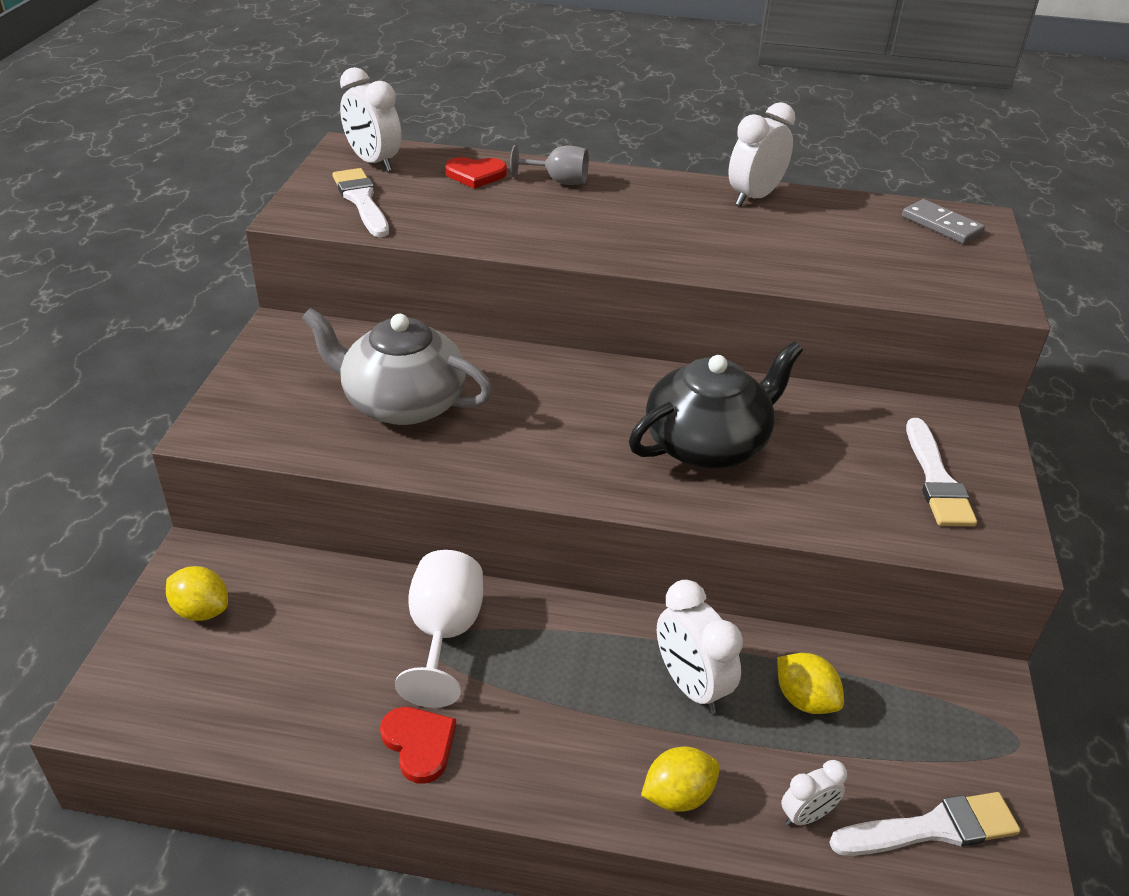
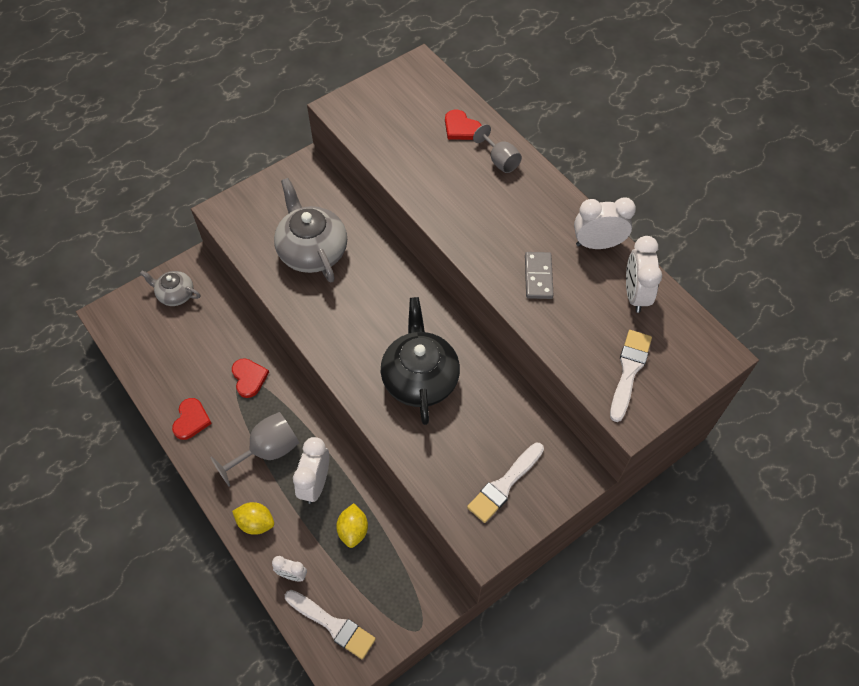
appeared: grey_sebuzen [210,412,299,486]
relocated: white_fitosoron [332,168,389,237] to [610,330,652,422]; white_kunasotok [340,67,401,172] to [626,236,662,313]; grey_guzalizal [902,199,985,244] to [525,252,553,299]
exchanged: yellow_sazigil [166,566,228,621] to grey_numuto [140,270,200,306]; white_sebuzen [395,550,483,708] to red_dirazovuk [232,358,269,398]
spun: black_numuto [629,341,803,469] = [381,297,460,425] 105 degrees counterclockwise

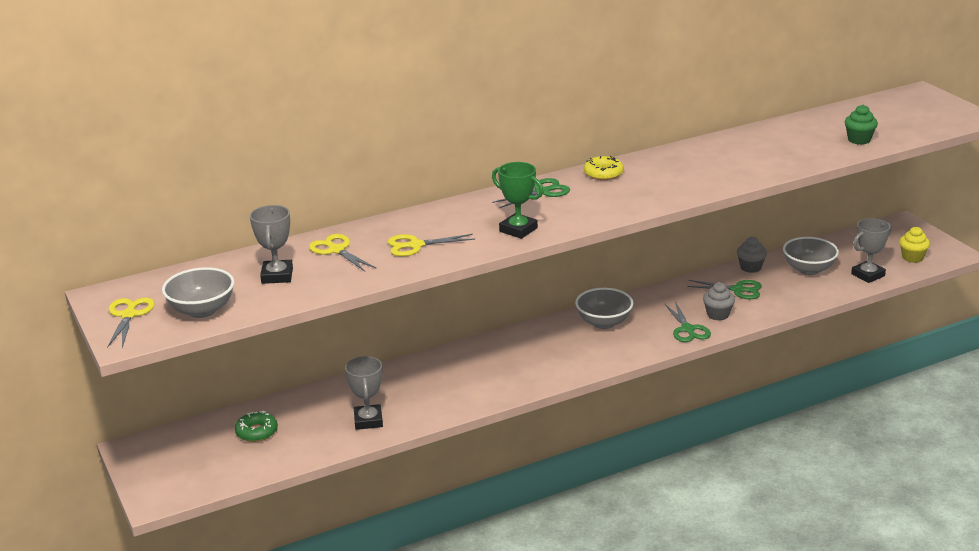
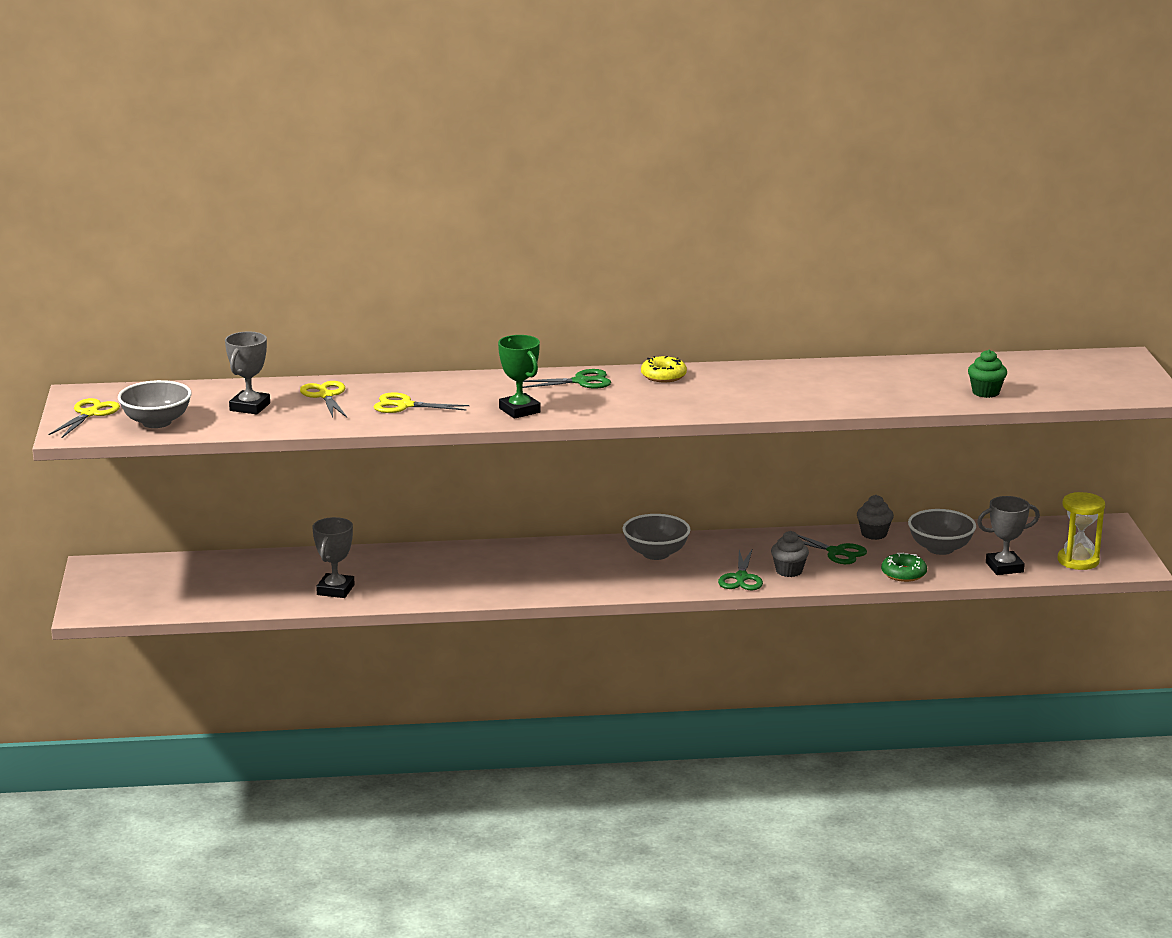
relocated: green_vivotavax [235,411,278,442] to [881,553,927,582]
exchanged: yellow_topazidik [899,227,930,263] to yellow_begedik [1058,492,1105,570]

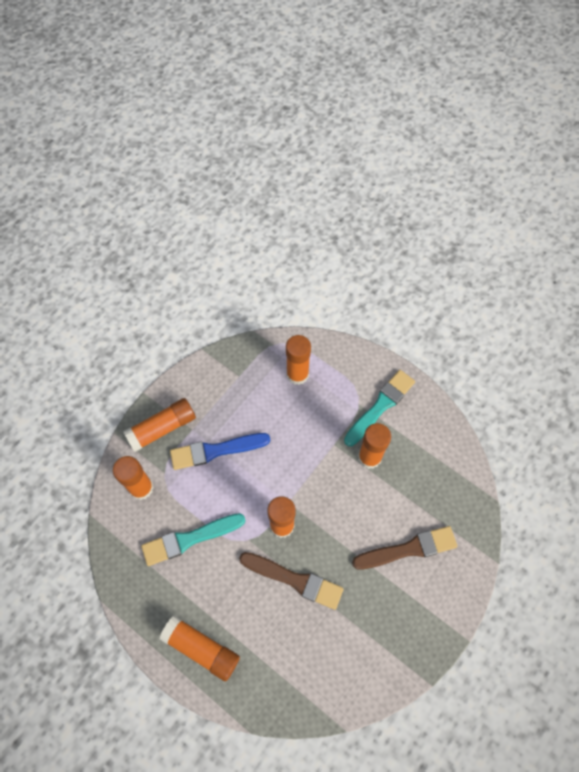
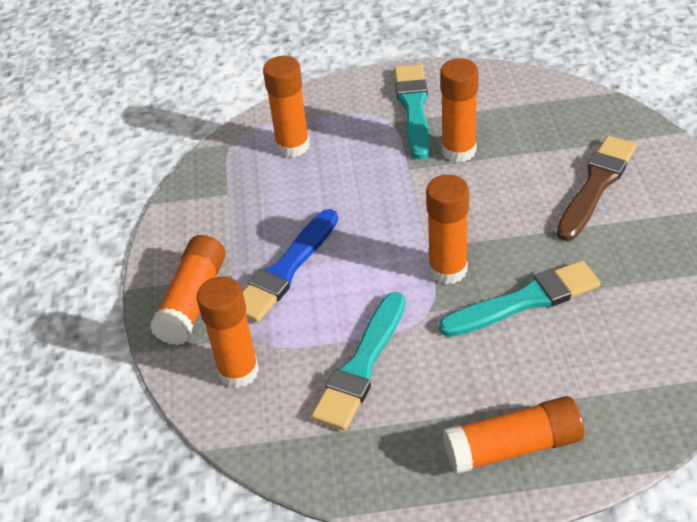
colour: brown_fitosoron [239,552,344,610] to turquoise_fitosoron [439,260,600,337]

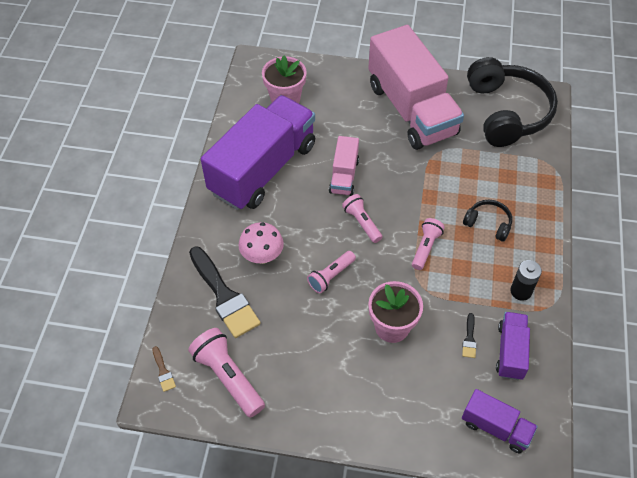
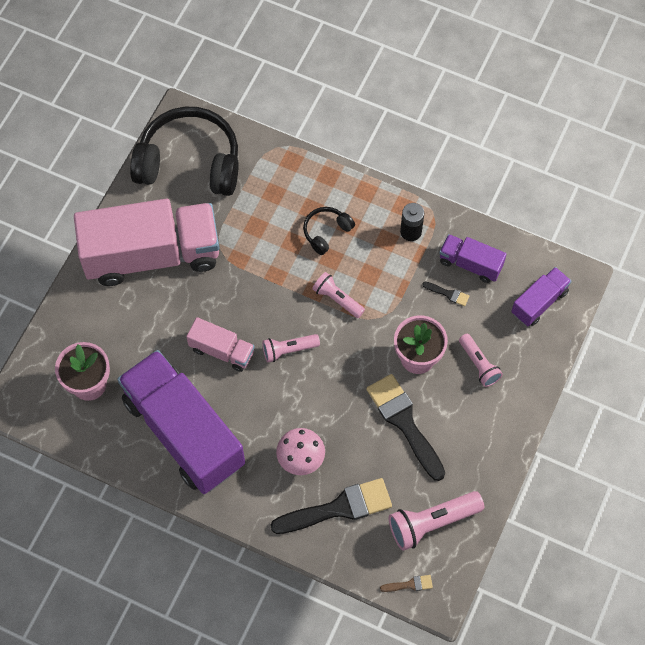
appeared: black_fitosoron [366,374,445,481]
relocated: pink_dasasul [307,251,356,293] to [459,334,503,387]

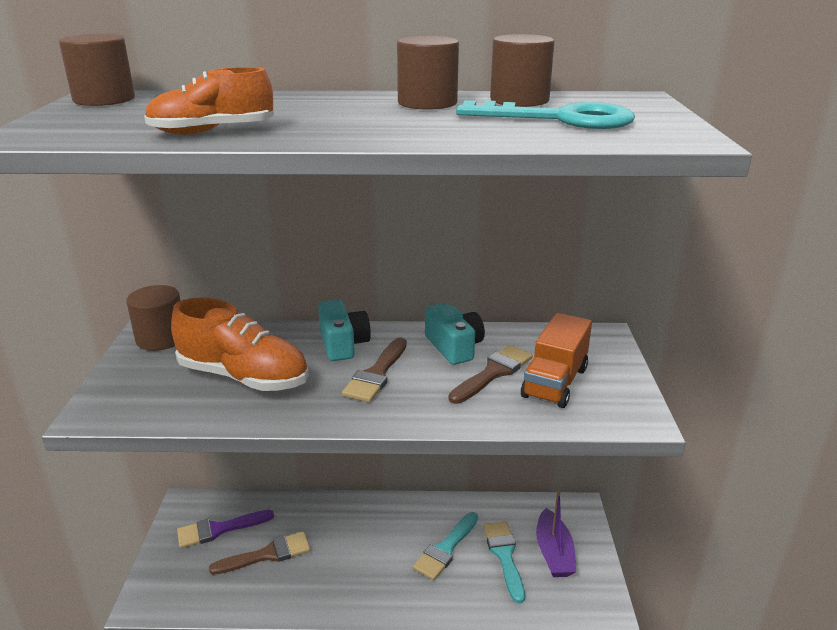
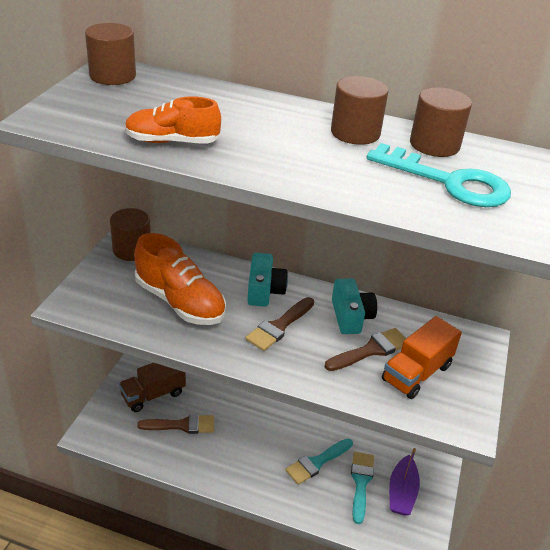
exchanged: purple_fitosoron [177,510,274,548] to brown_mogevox [119,363,186,412]

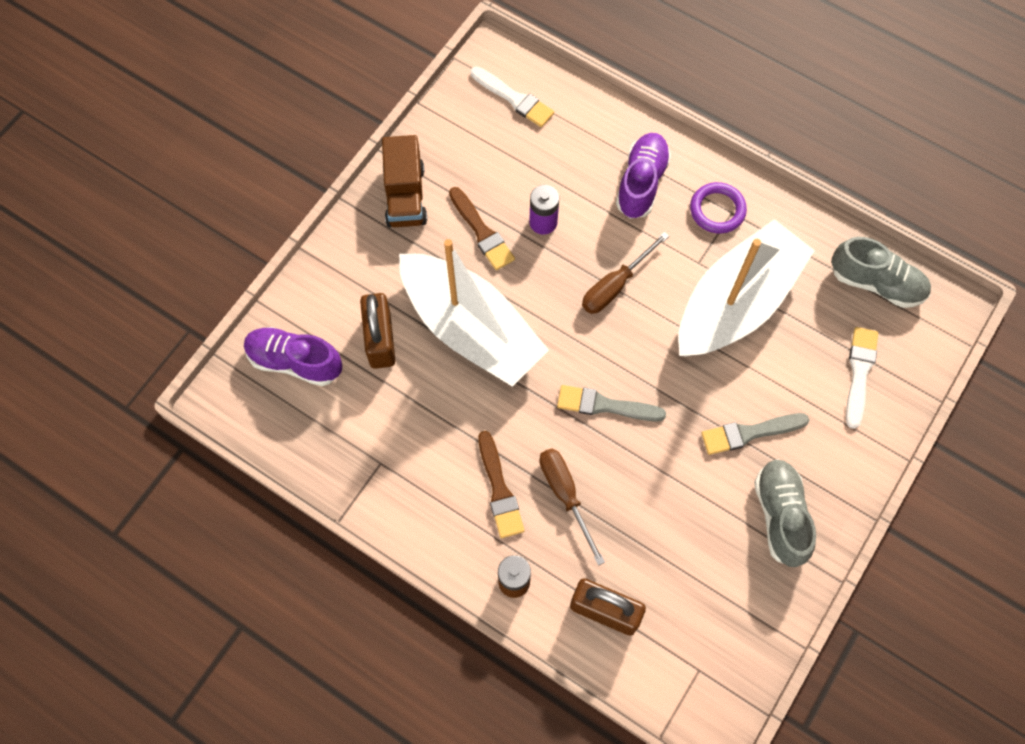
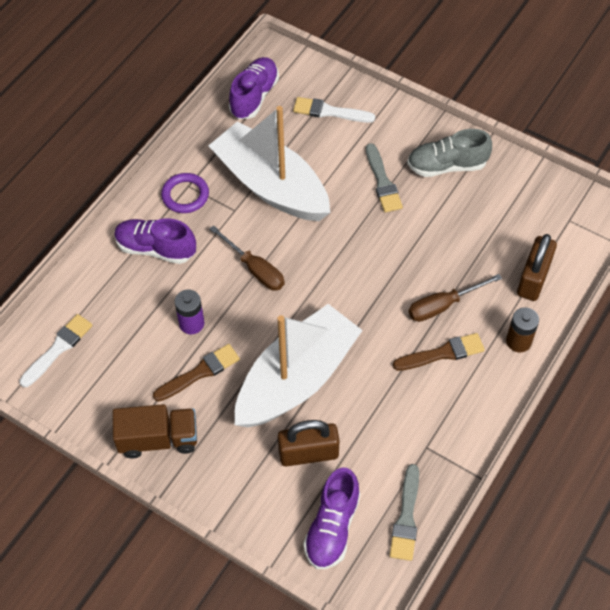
relocated: grey_fitosoron [557,385,666,422] to [390,464,419,561]
colour: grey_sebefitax [832,237,931,308] to purple_sebefitax [229,57,279,119]

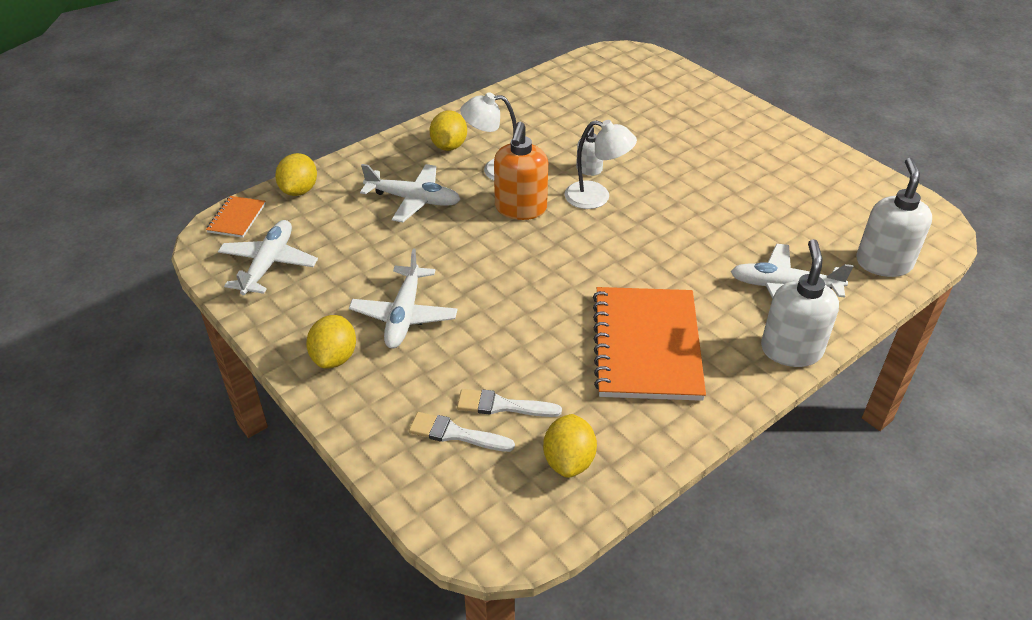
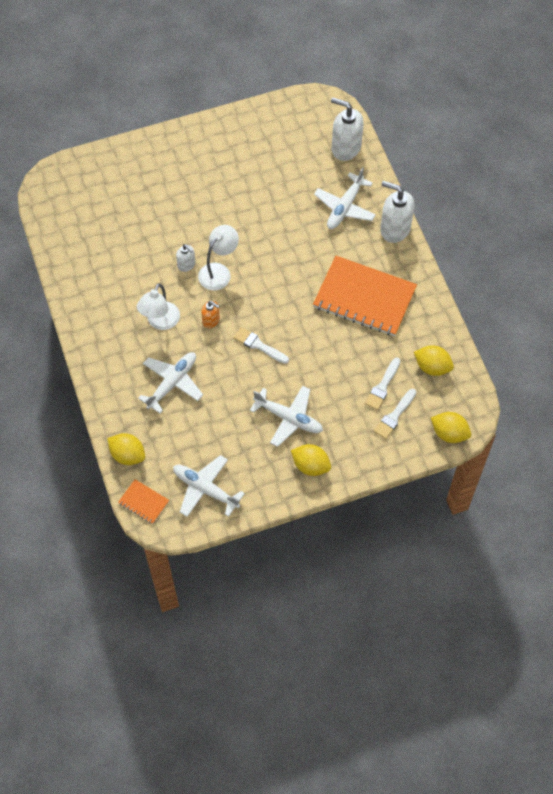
appeared: white_fitosoron [233,327,289,364]
relocated: yellow_sazigil [430,110,467,151] to [431,412,471,443]
size: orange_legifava [494,122,548,220] = [201,301,220,328] x0.53

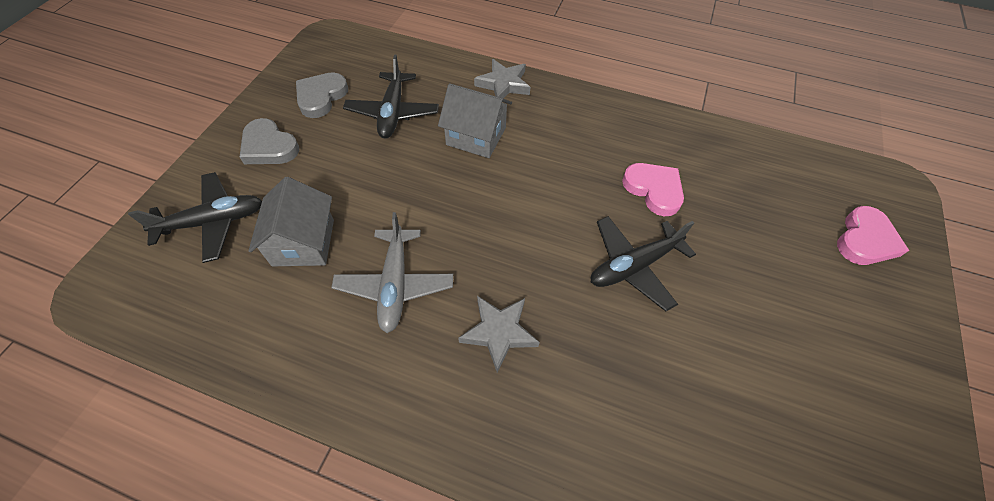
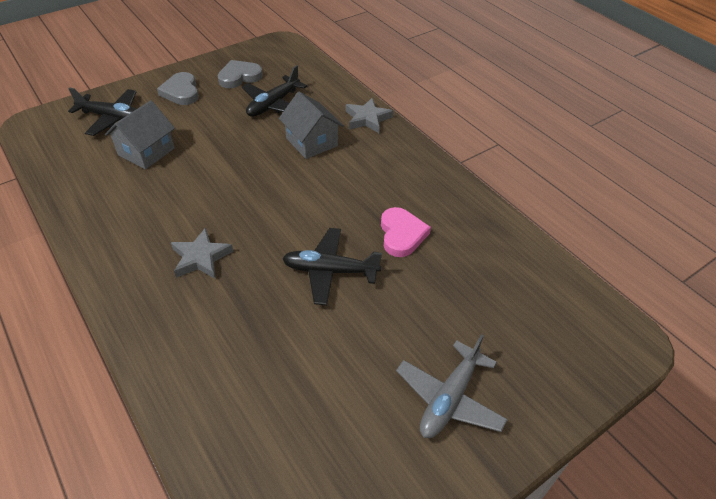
missing: pink_dirazovuk [837,206,909,265]
relocated: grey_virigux [331,212,453,333] to [396,334,508,438]

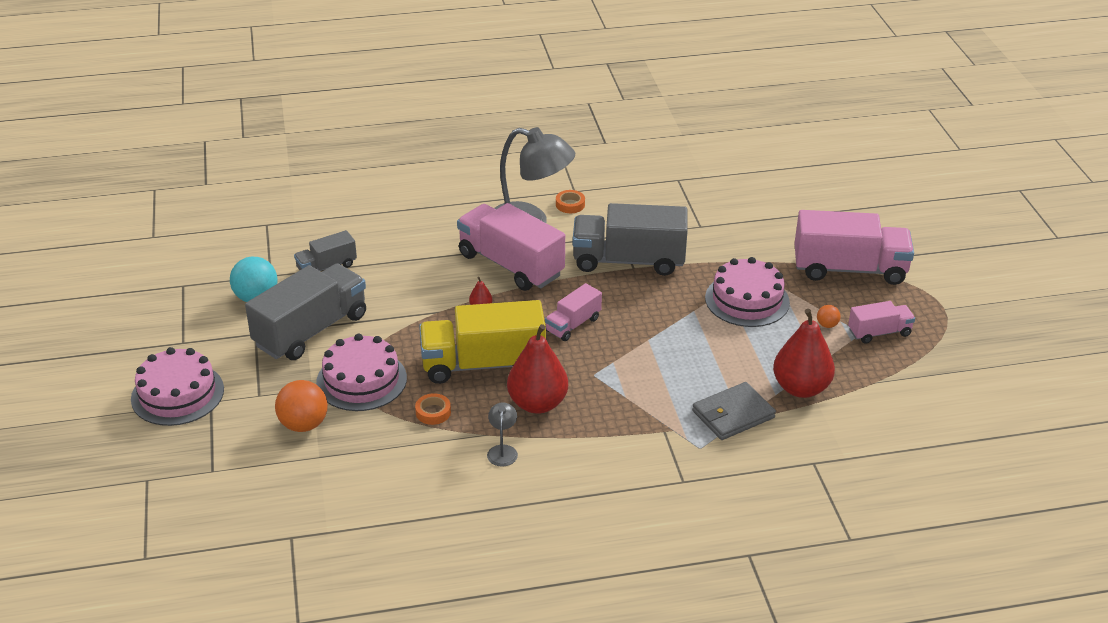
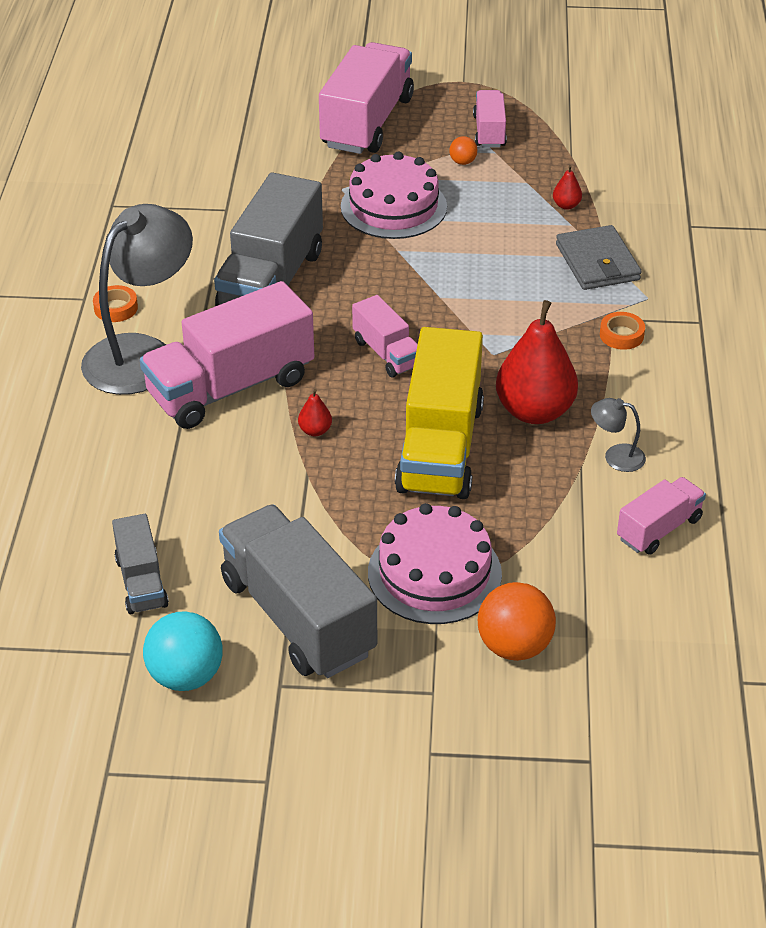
missing: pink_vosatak [131,347,224,426]
appeared: pink_mogevox [617,477,706,555]
relocated: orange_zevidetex [415,393,451,425] to [600,312,645,350]
size: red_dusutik [773,309,835,398] = [553,165,582,210] x0.41

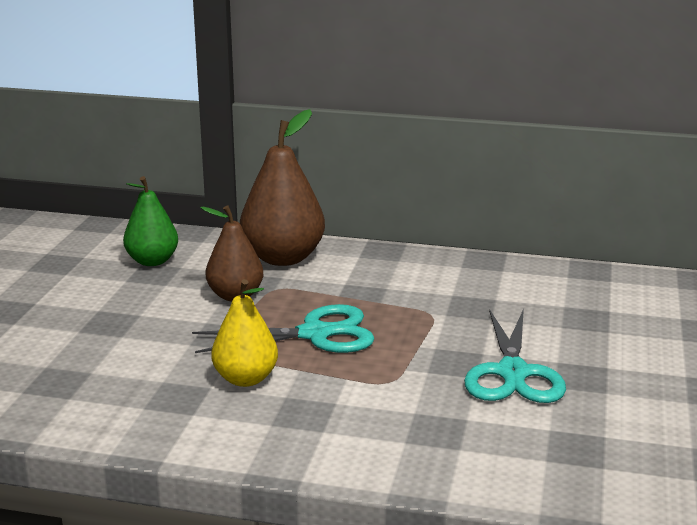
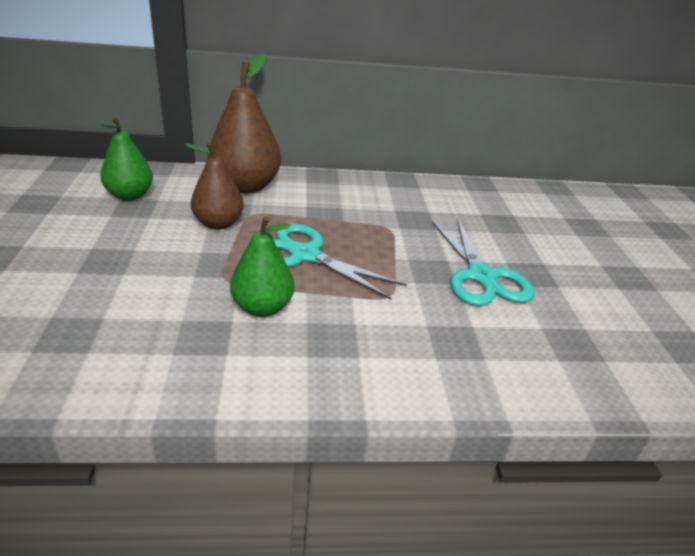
colour: yellow_dusutik [211,279,278,387] to green_dusutik [230,216,294,317]
spun: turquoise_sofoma [192,304,375,353] = [273,224,407,300] 120 degrees counterclockwise

